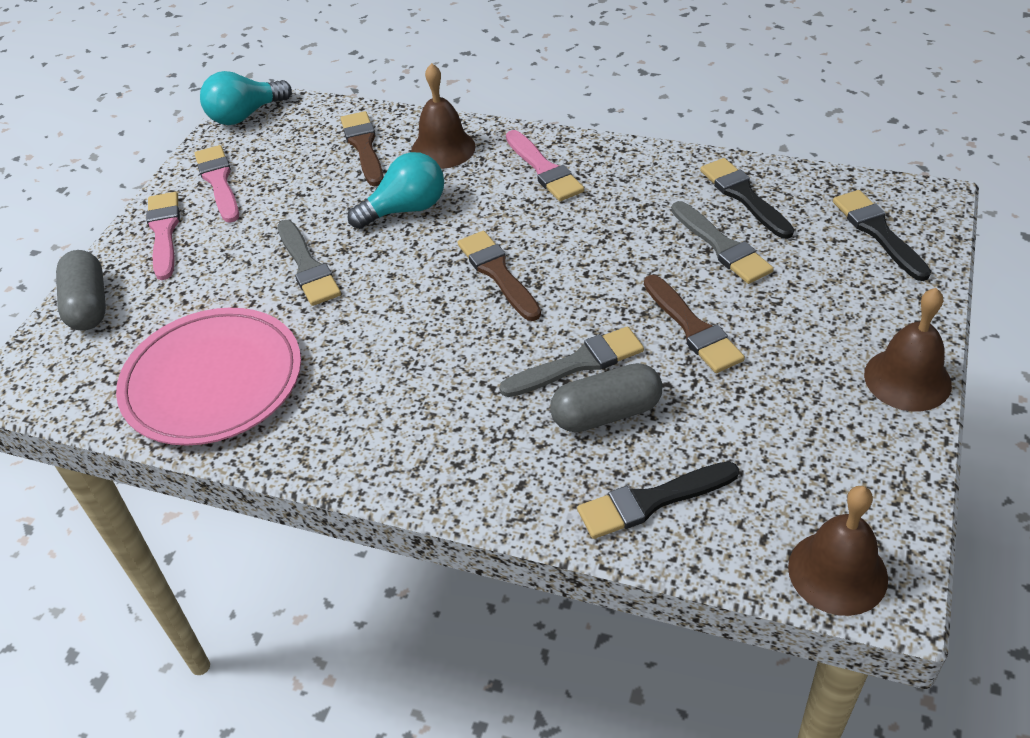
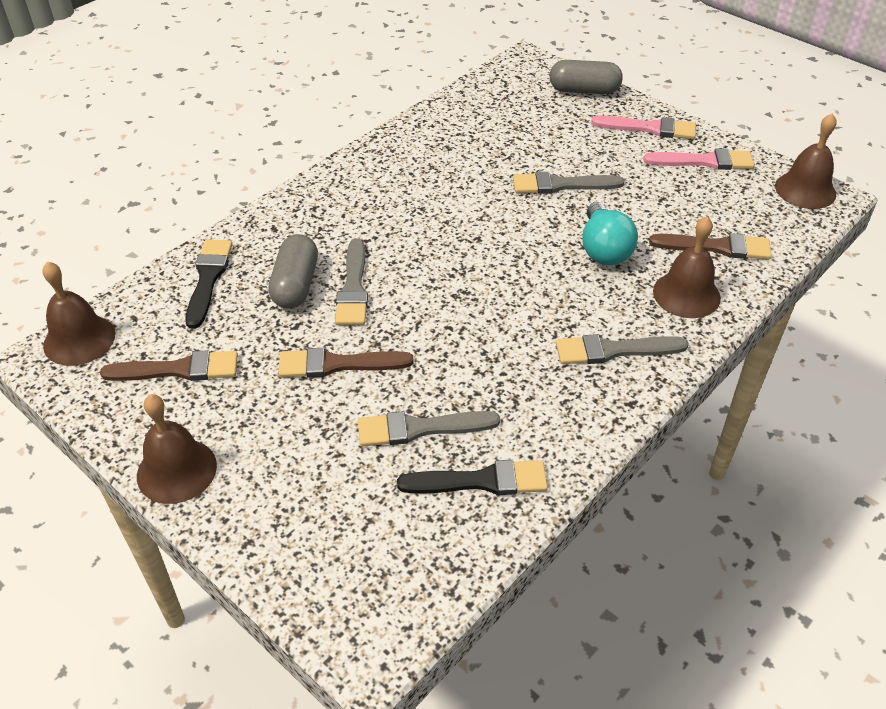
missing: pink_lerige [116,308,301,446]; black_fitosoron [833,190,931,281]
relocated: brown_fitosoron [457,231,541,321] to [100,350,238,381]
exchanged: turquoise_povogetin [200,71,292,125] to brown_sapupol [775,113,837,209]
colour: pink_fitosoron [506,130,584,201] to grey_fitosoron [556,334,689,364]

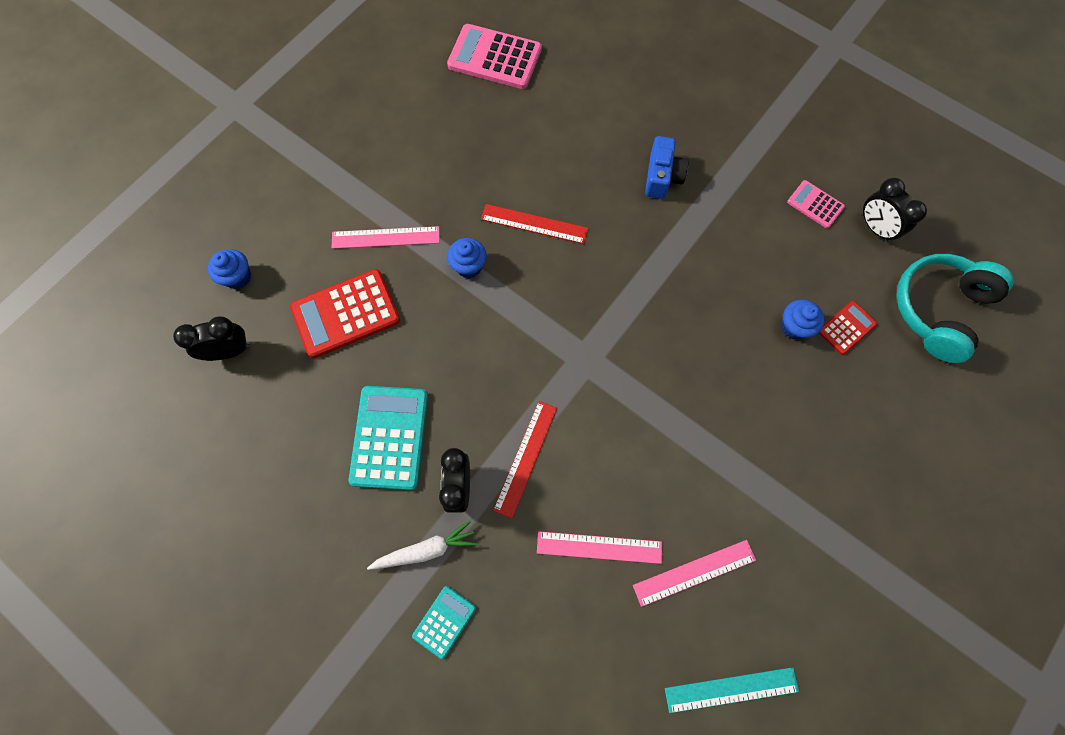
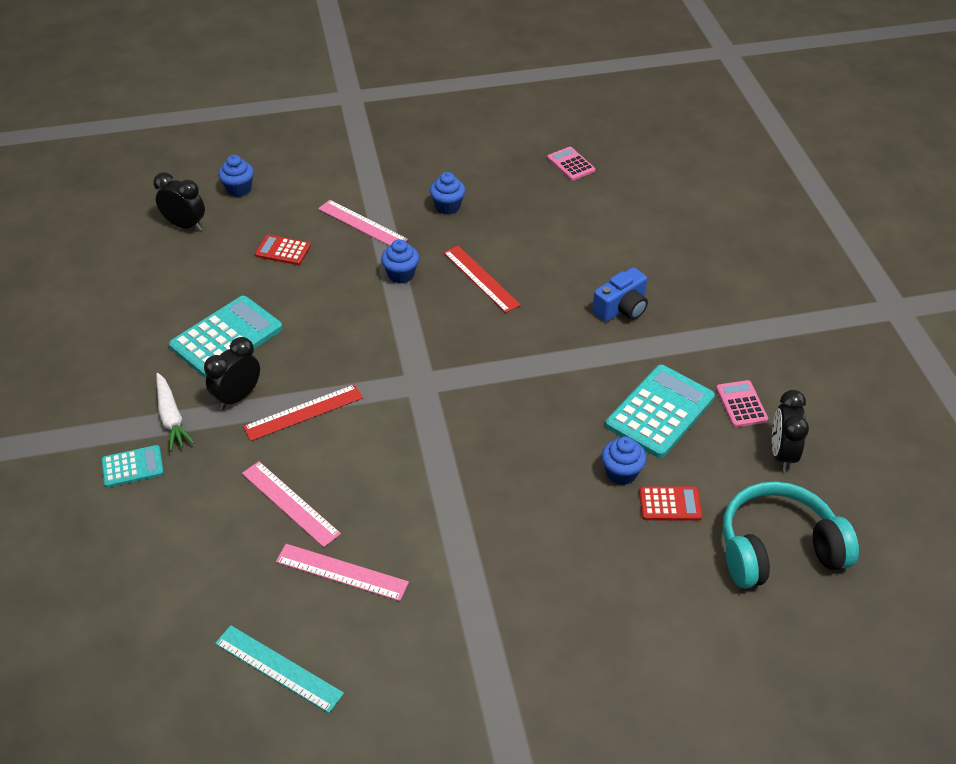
appeared: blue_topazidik [430,172,465,215]; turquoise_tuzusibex [606,365,715,458]
spun: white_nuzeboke [367,520,478,570] = [156,373,195,451] 45 degrees clockwise
size: red_tuzusibex [290,269,400,358] = [255,235,311,265] x0.54; pink_tuzusibex [447,24,542,89] = [547,147,595,181] x0.54

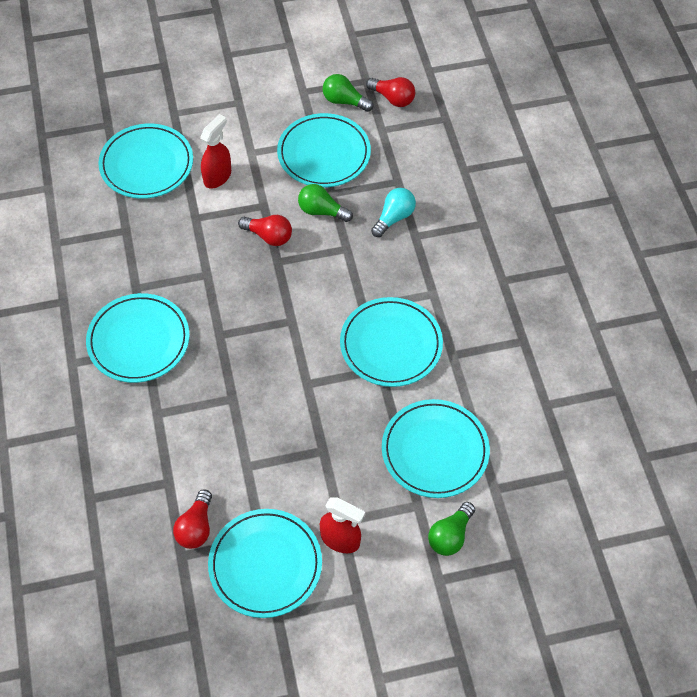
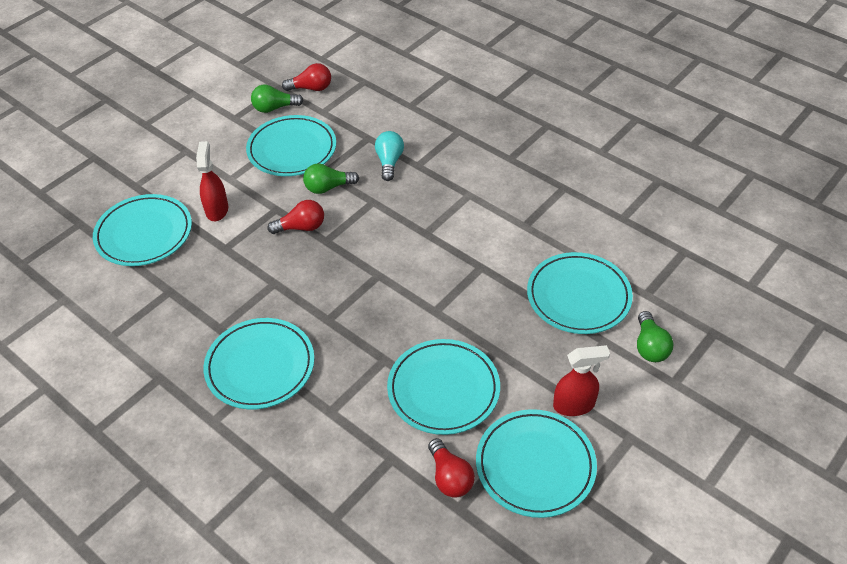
relocated: turquoise_lerige [340,297,443,387] to [387,339,500,435]

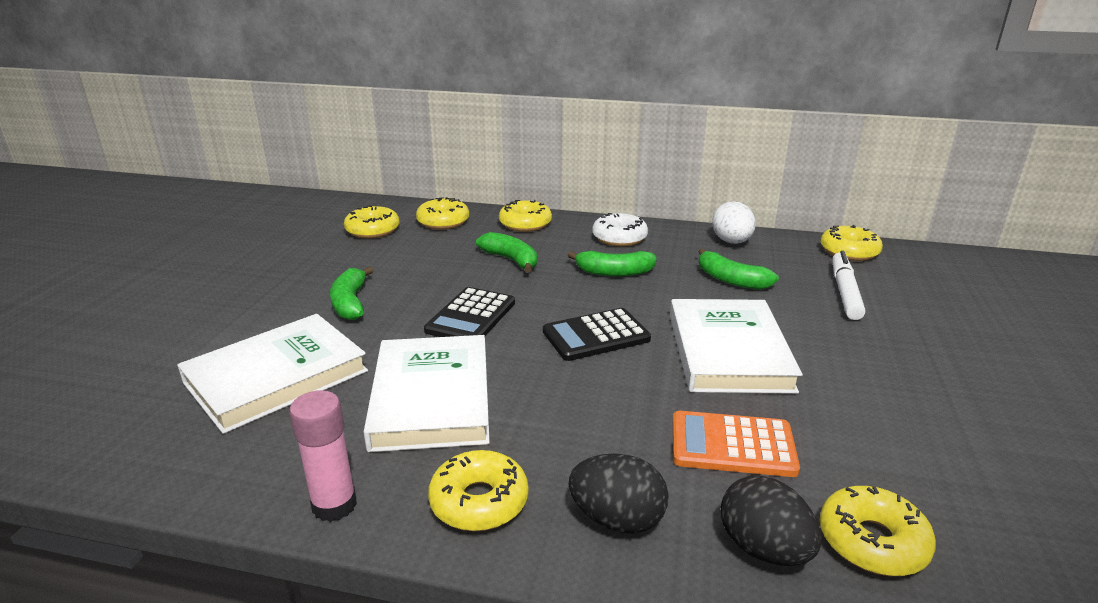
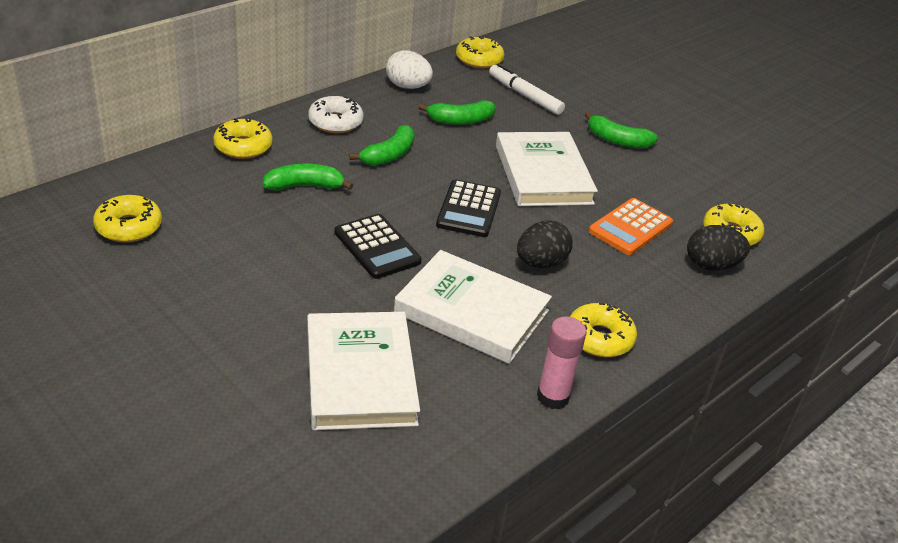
missing: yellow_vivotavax [416,197,469,230]
relocated: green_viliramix [330,266,373,320] to [585,112,658,148]; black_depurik [569,453,669,534] to [517,220,573,268]
spun: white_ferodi [670,299,803,394] = [496,132,598,206] 45 degrees clockwise

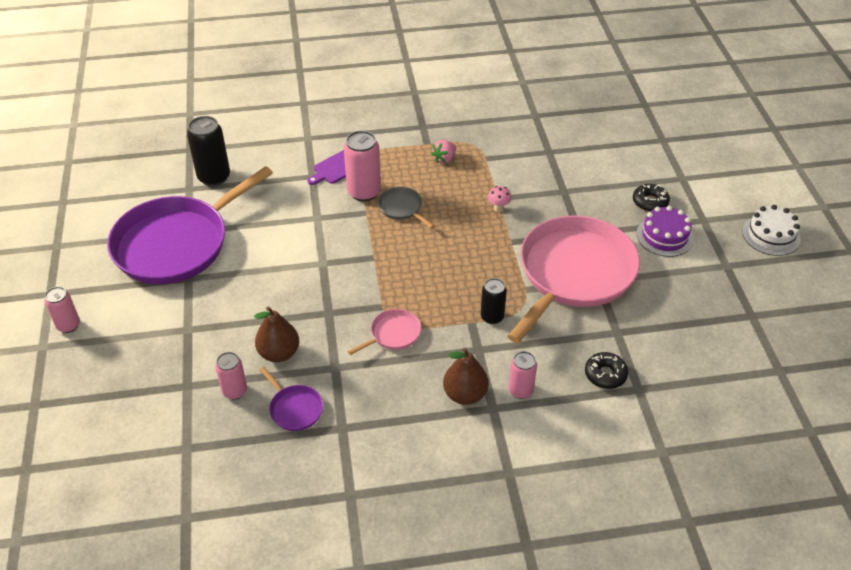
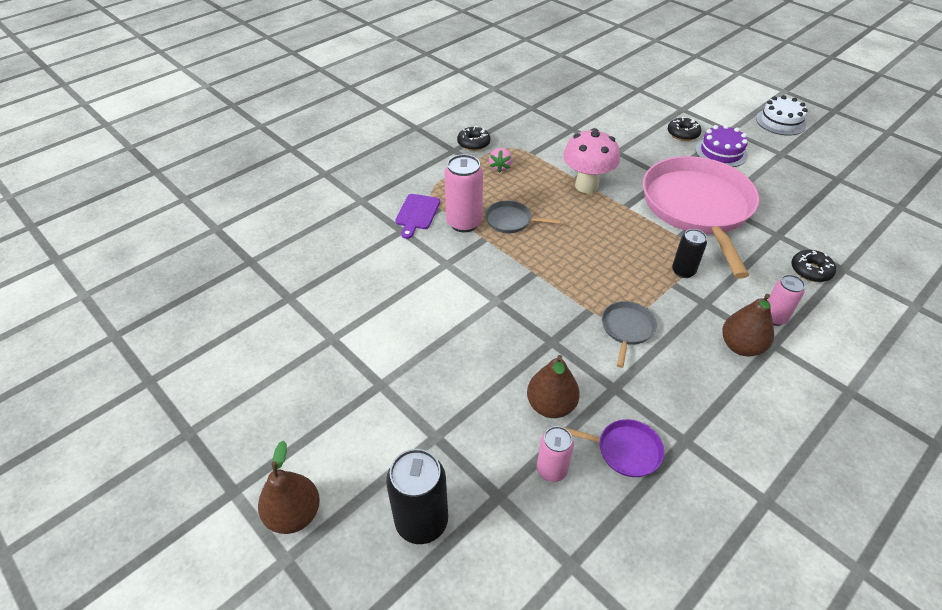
missing: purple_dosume [107,166,273,284]
appeared: black_vivotavax [457,126,490,151]
relocated: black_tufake [187,116,230,186] to [386,449,448,544]
exchanged: pink_tufake [45,287,80,333] to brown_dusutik [258,441,320,534]
colour: pink_dosume [347,309,421,355] to grey_dosume [602,301,657,368]
size: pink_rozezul [488,186,512,212] = [563,128,620,193] x2.33

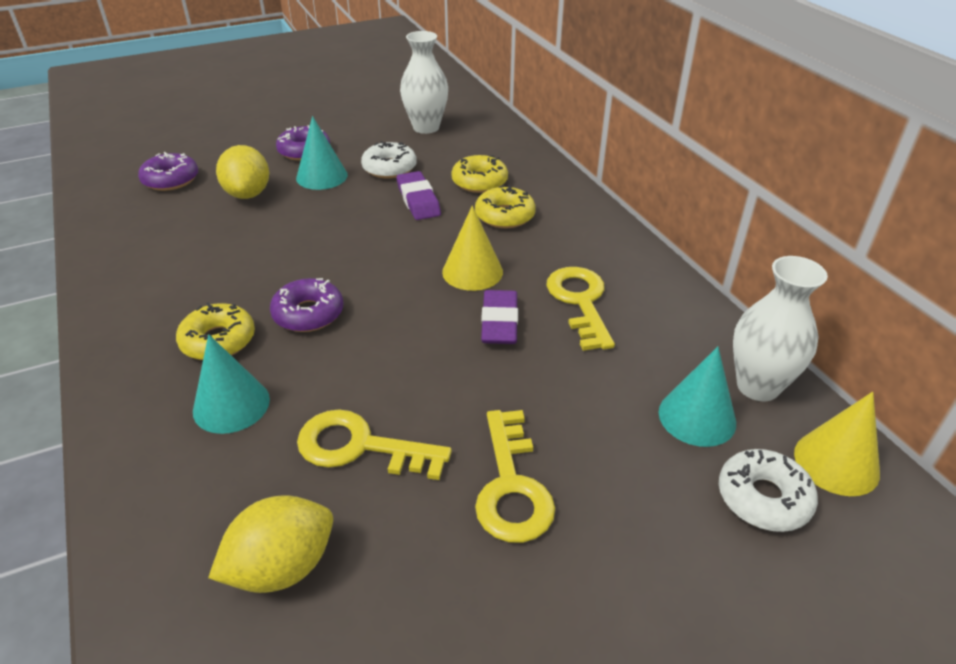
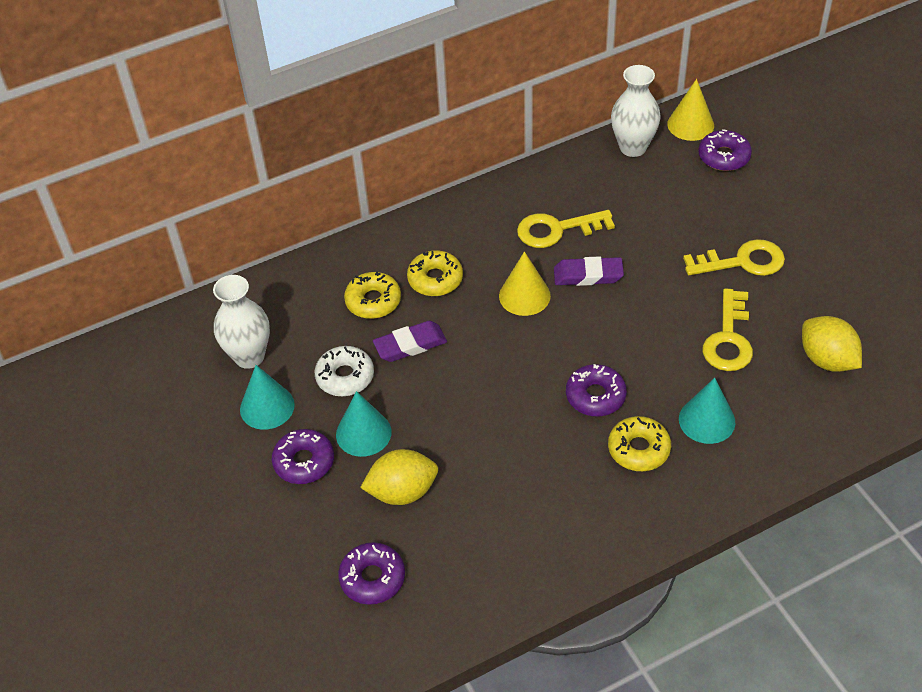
relocated: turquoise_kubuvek [659,346,736,447] to [240,365,295,430]
colour: white_vivotavax [719,449,818,532] to purple_vivotavax [698,129,752,171]

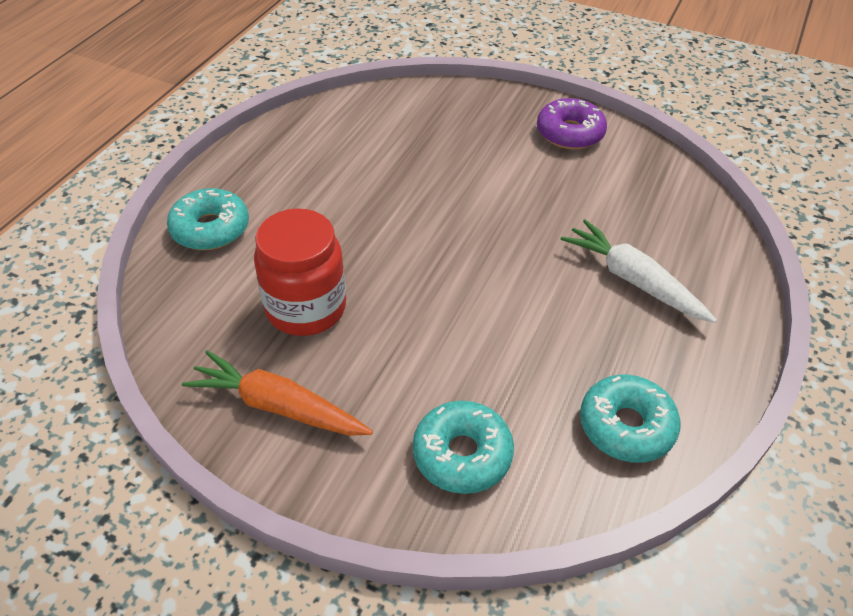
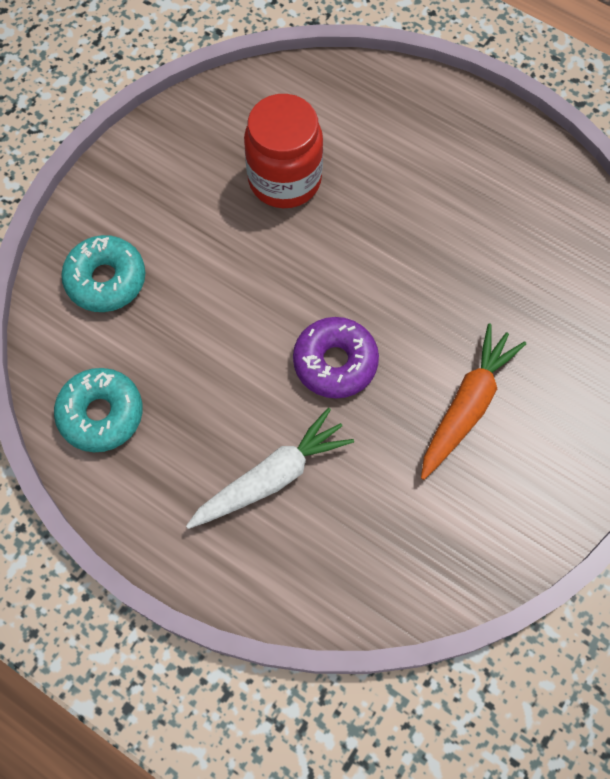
missing: turquoise_vivotavax [167,188,249,250]
relocated: orange_nuzeboke [182,350,373,436] to [421,324,526,480]; purple_vivotavax [537,98,607,149] to [293,317,379,398]

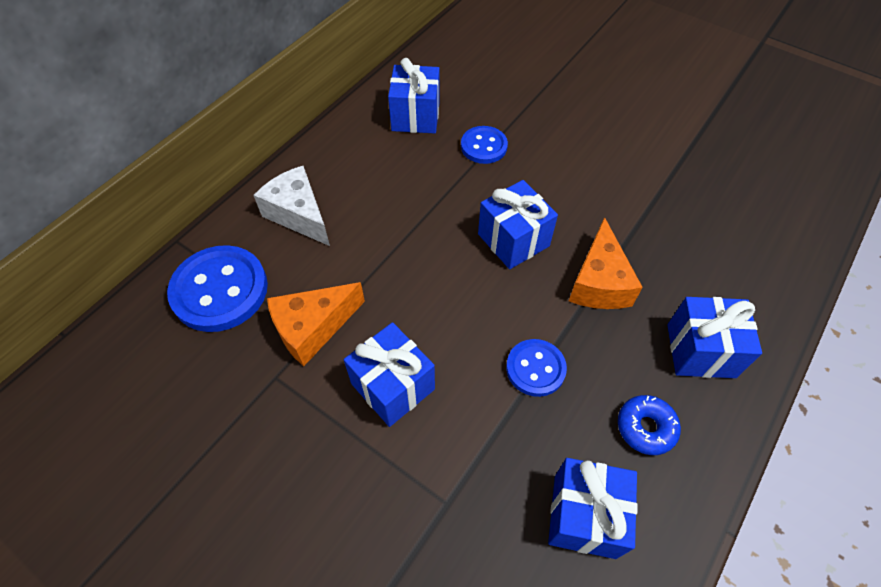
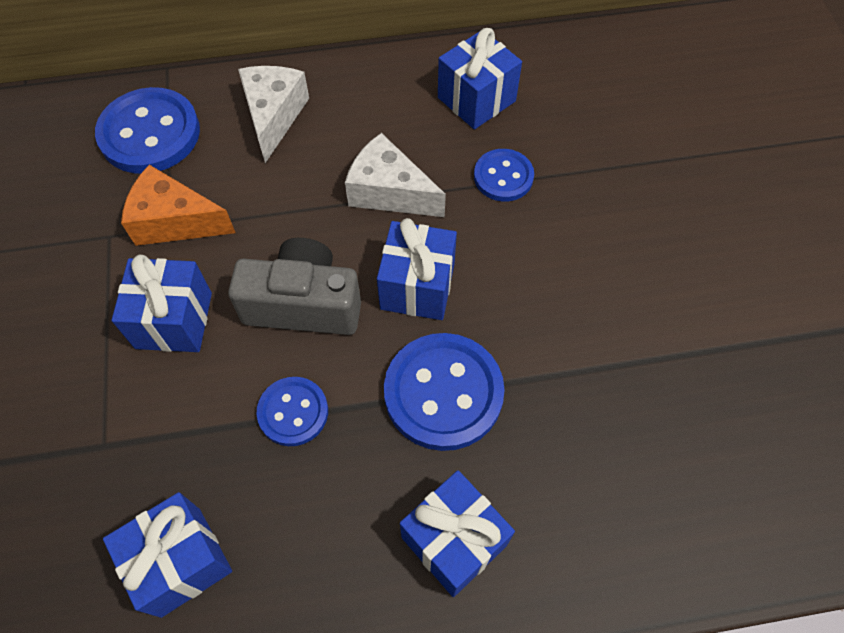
missing: blue_vivotavax [618,395,681,455]
appeared: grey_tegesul [228,238,361,335]; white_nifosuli [345,133,446,217]
exchanged: orange_nifosuli [569,217,643,309] to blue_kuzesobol [384,333,505,451]

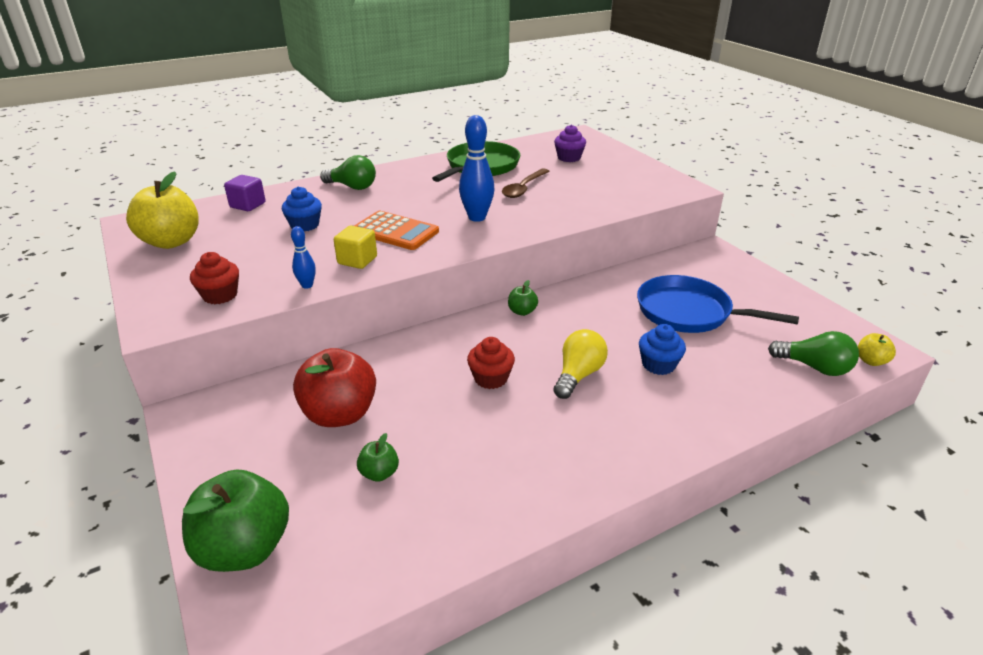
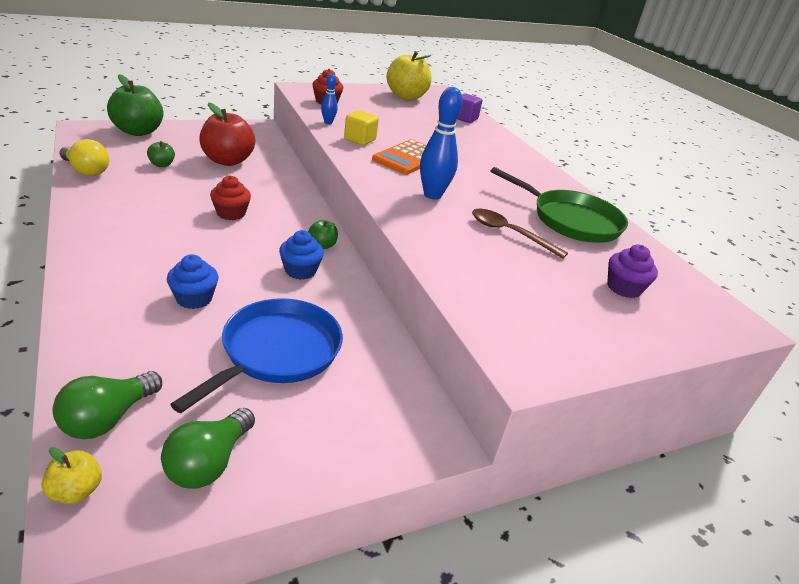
relocated: blue_topazidik [282,187,322,232] to [279,230,324,279]; green_povogetin [320,155,376,190] to [161,408,255,489]; yellow_povogetin [553,329,608,399] to [59,139,109,176]

